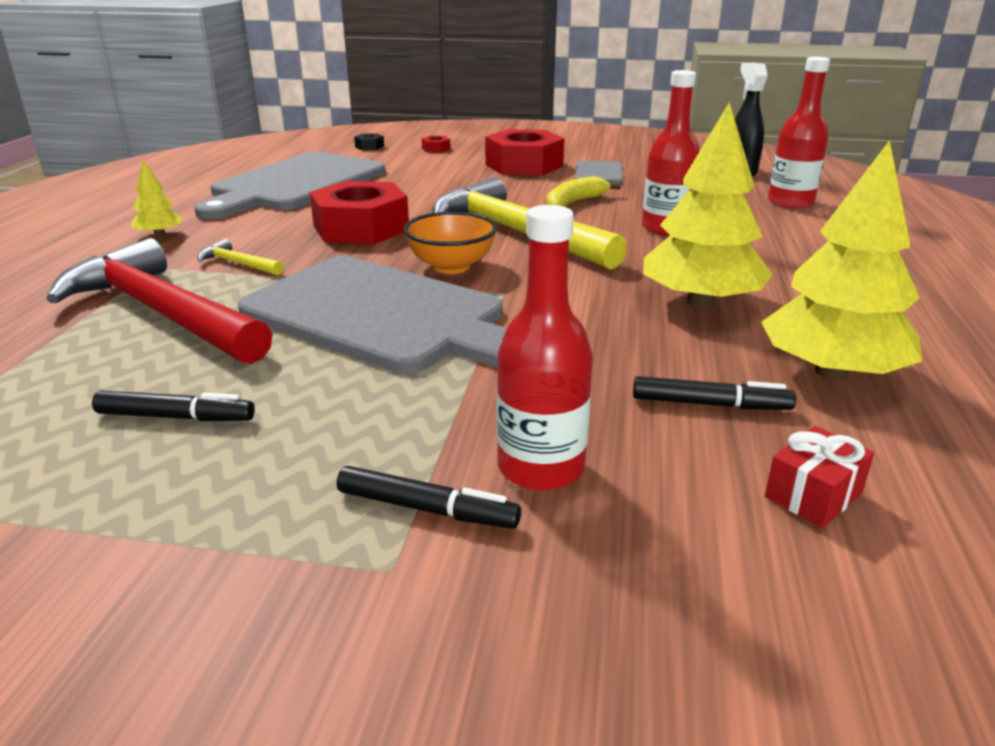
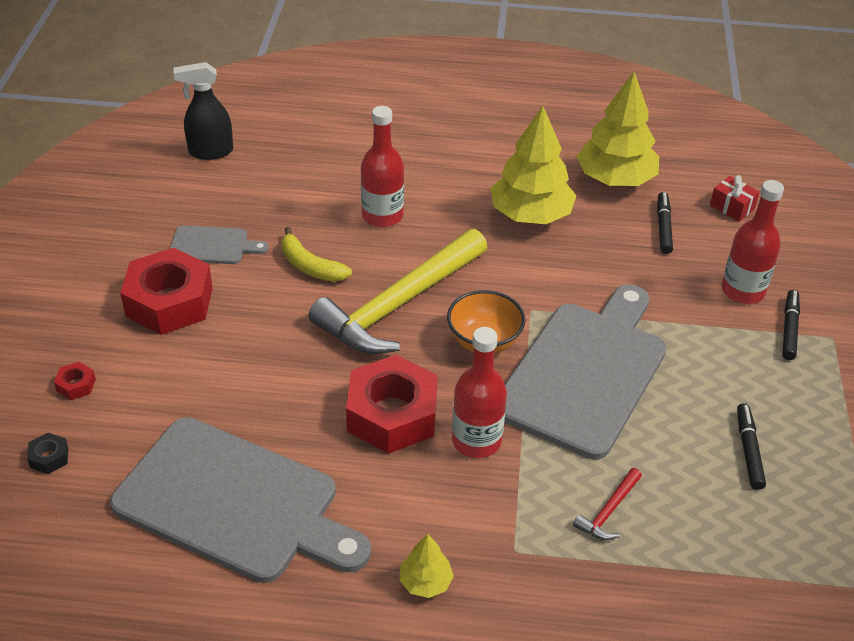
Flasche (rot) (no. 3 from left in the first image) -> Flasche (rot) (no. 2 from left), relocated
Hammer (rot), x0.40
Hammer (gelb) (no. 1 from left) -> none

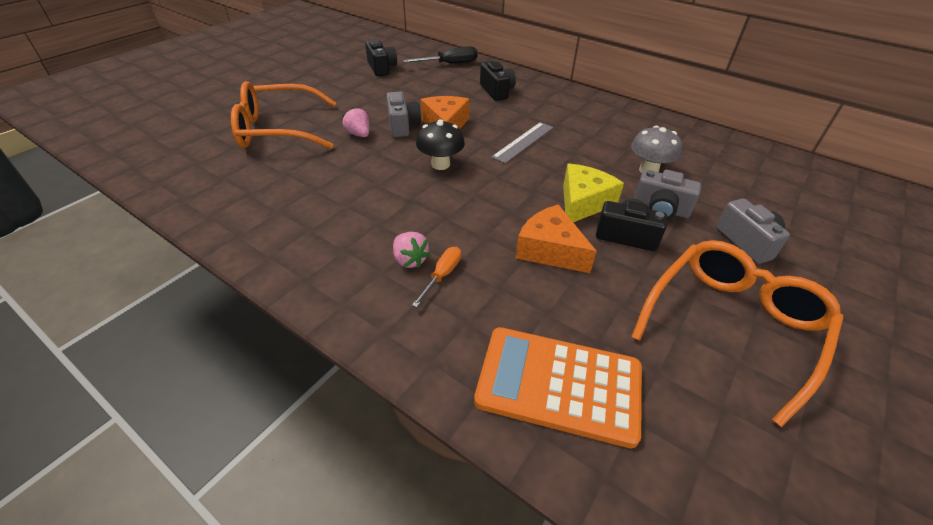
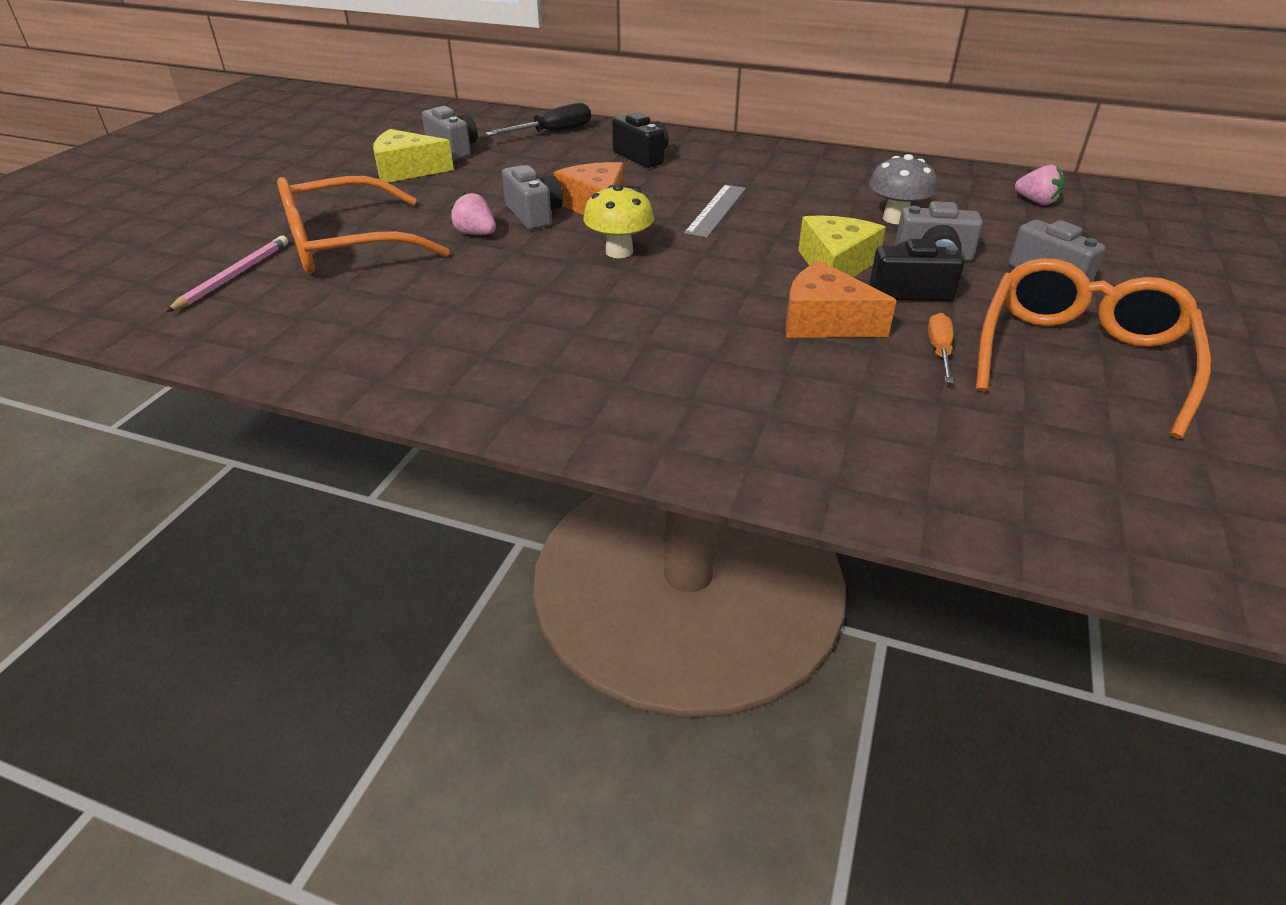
none -> Bleistift (rosa)
none -> Käse (gelb) (no. 1 from left)
Kamera (schwarz) (no. 1 from left) -> Kamera (grau) (no. 1 from left)
Pilz (schwarz) -> Pilz (gelb)
Schraubenzieher (orange), relocated
Erdbeere (rosa) (no. 2 from left), relocated
Taschenrechner (orange) -> none

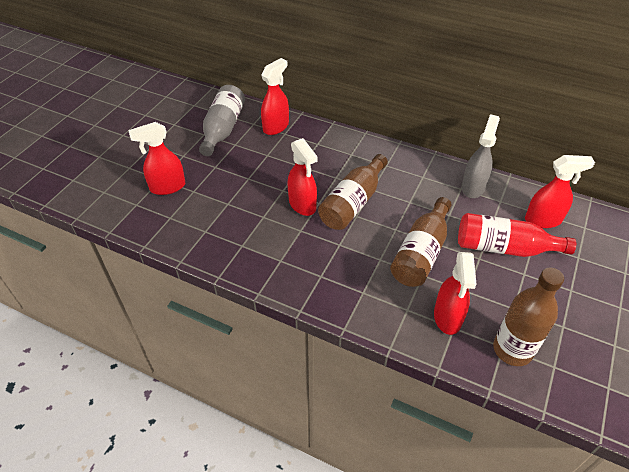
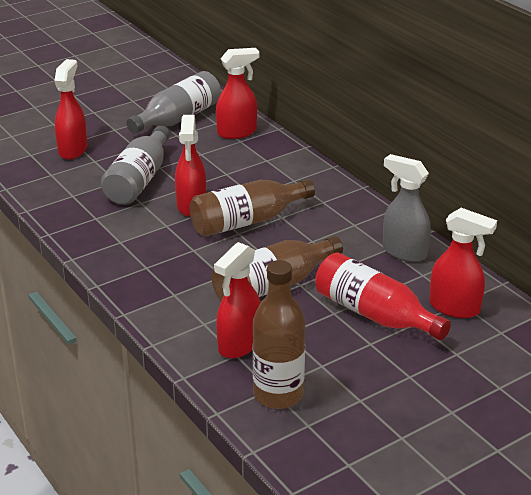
Sprühflasche (rot) (no. 1 from left), 90 degrees clockwise
none -> Flasche (grau) (no. 1 from left)
Sprühflasche (grau), 105 degrees counterclockwise

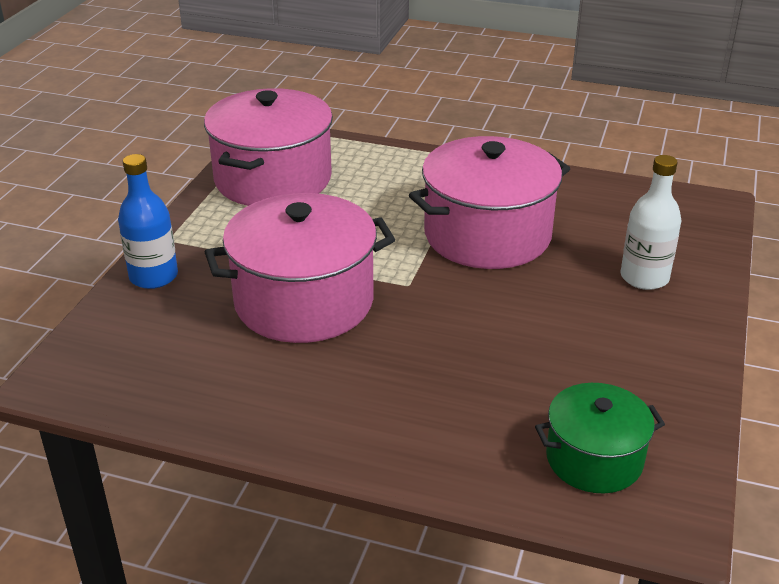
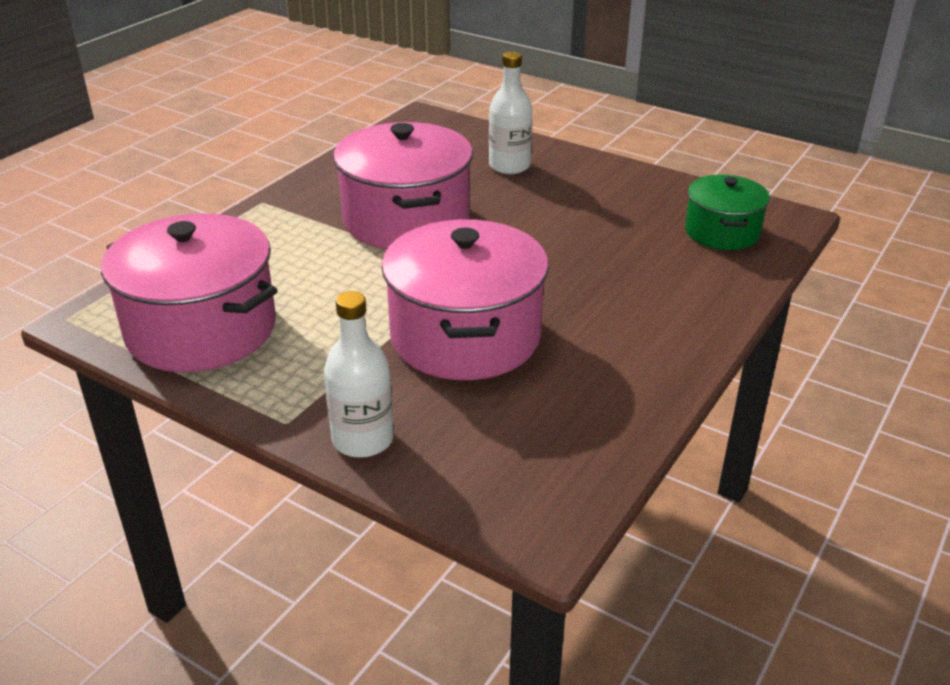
Flasche (blau) -> Flasche (weiß) (no. 1 from left)

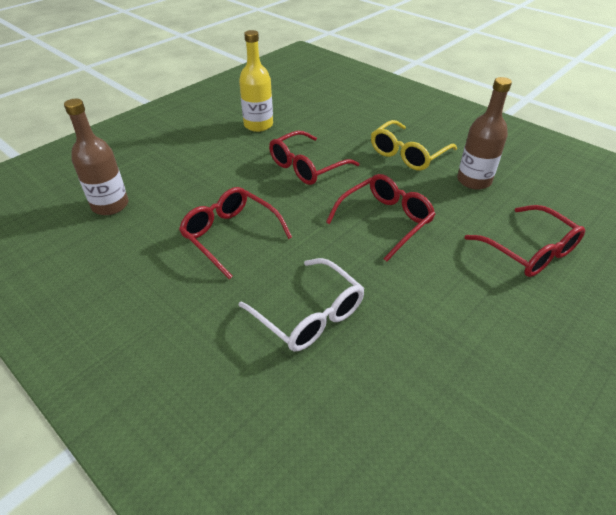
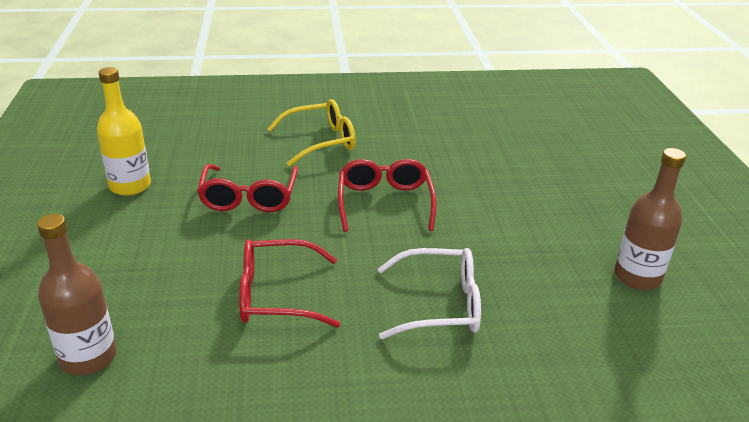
Brille (gelb), 105 degrees counterclockwise
Flasche (braun) (no. 2 from left), relocated
Brille (rot) (no. 4 from left) -> none

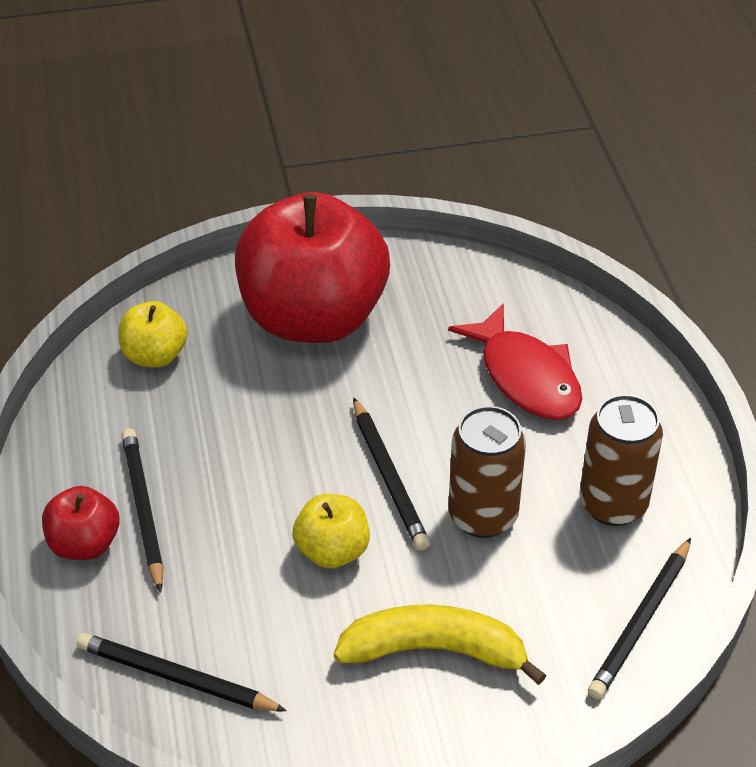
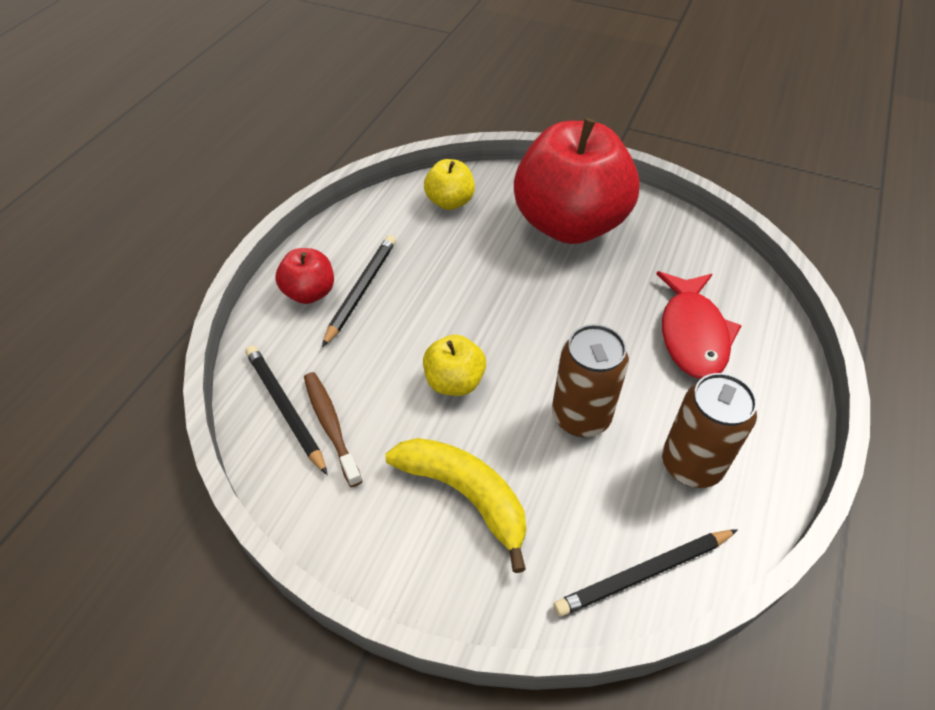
none -> Zahnbürste (braun)
Bleistift (schwarz) (no. 3 from left) -> none

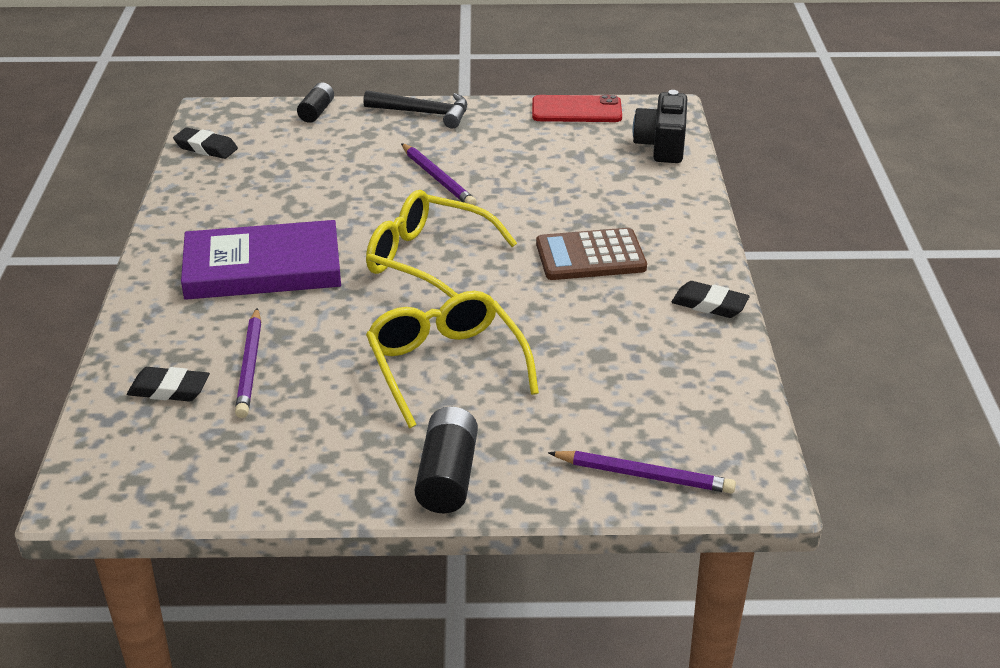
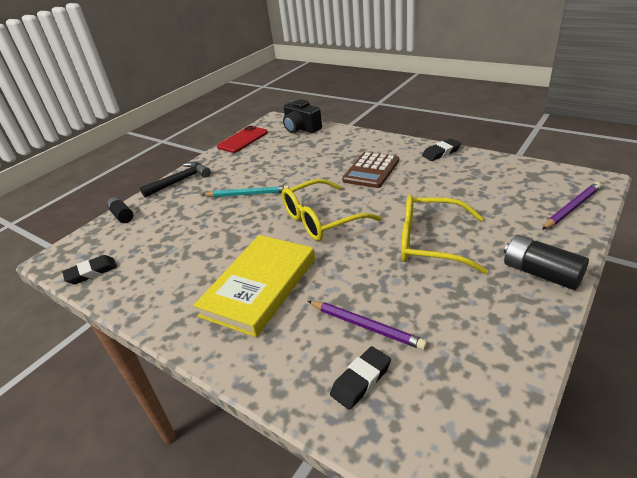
Buch (lila) -> Buch (gelb)
Bleistift (lila) (no. 2 from left) -> Bleistift (türkis)

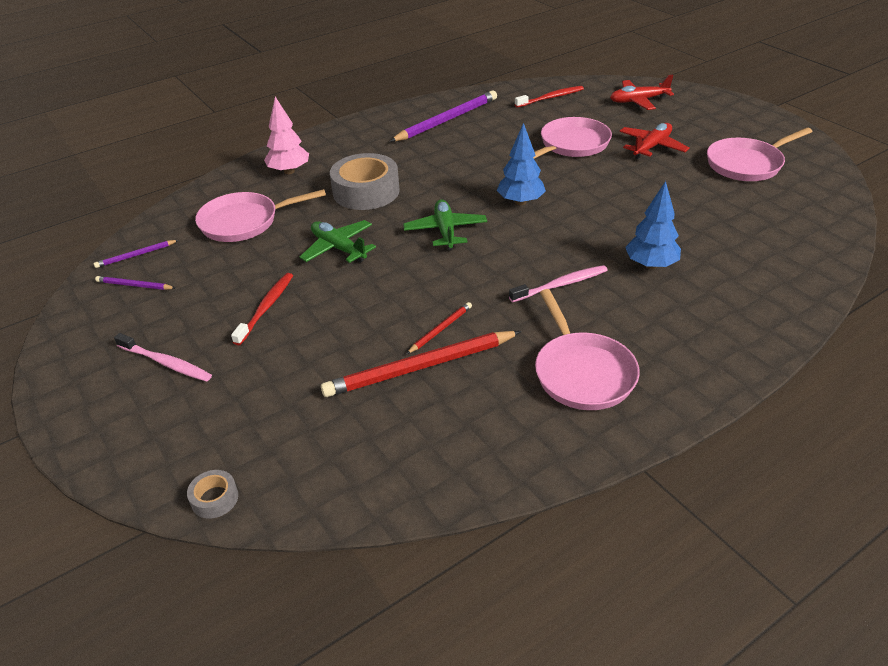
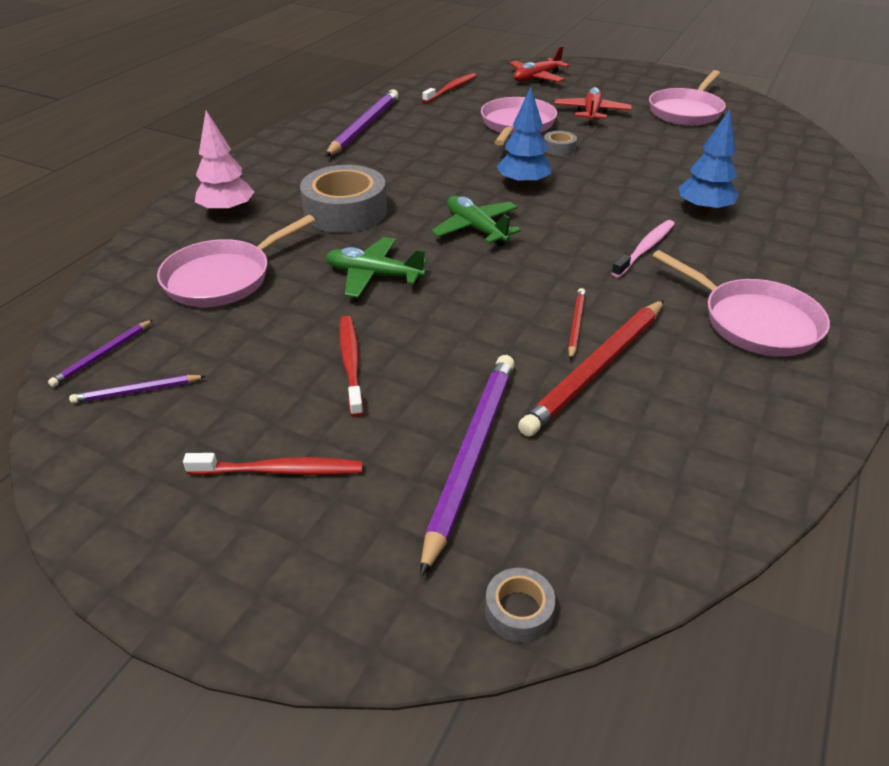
Zahnbürste (rosa) (no. 1 from left) -> Zahnbürste (rot) (no. 1 from left)
none -> Bleistift (lila) (no. 4 from left)
none -> Klebeband (grau) (no. 3 from left)

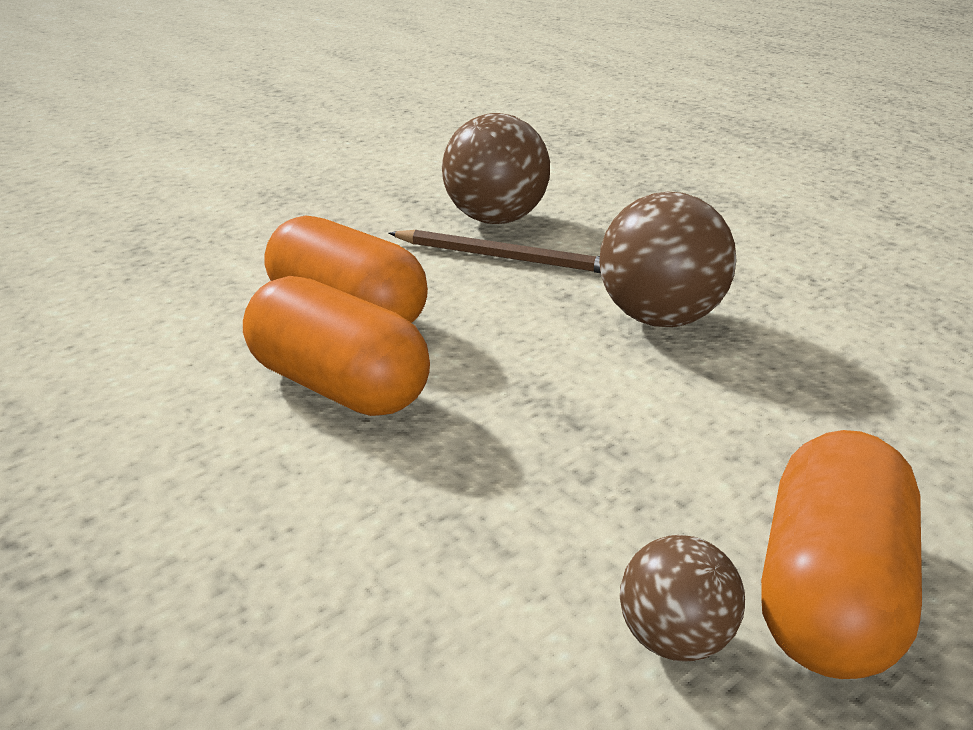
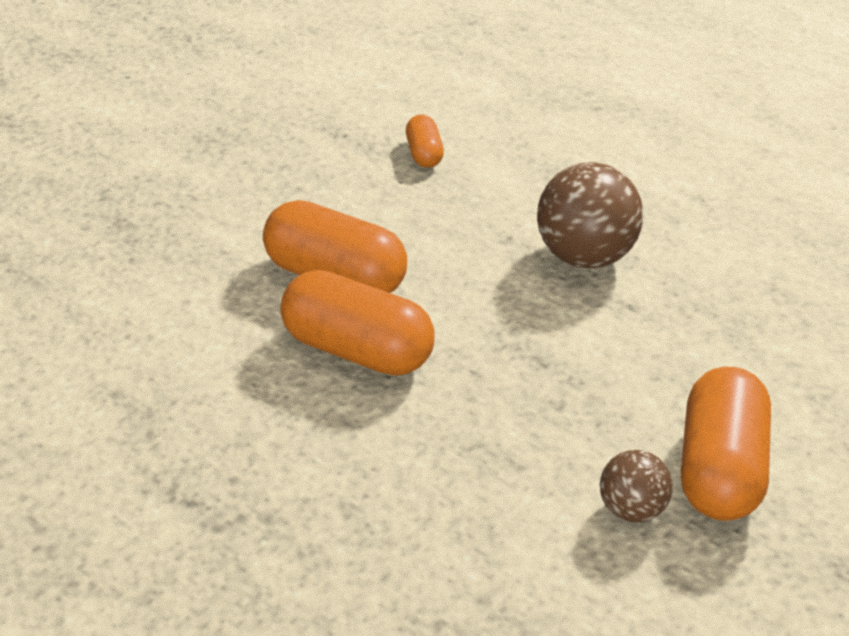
Ball (braun) (no. 1 from left) -> Kapsel (orange) (no. 3 from left)
Bleistift (braun) -> none

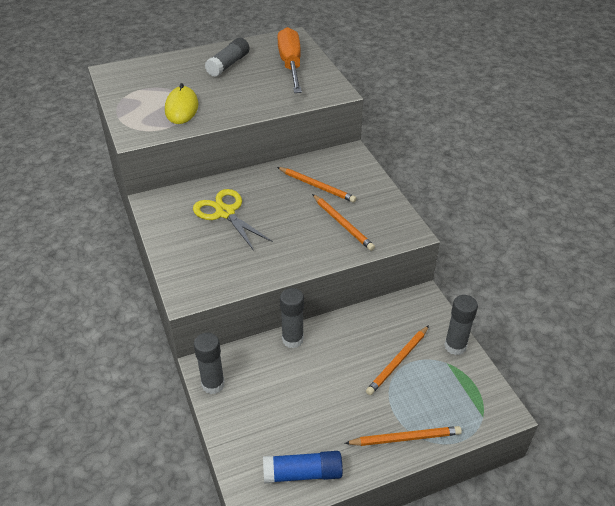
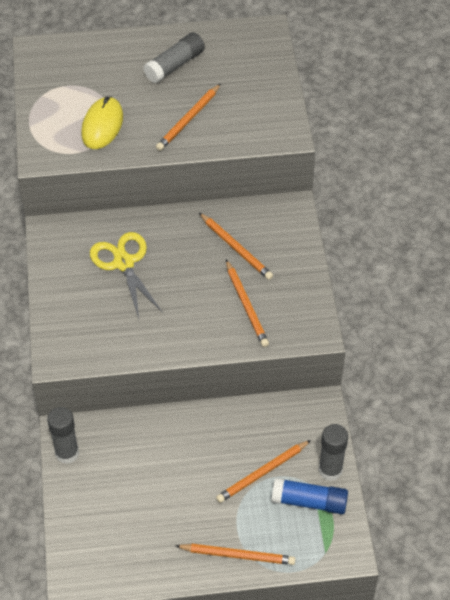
none -> Bleistift (orange) (no. 1 from left)
Klebestift (blau), relocated
Schraubenzieher (orange) -> none
Klebestift (grau) (no. 3 from left) -> none

